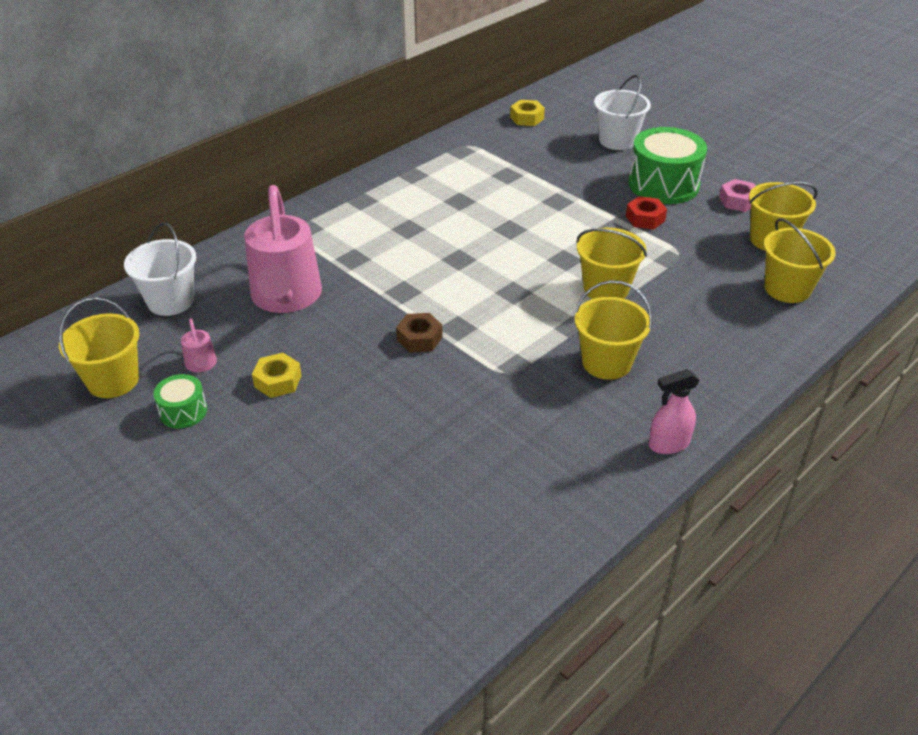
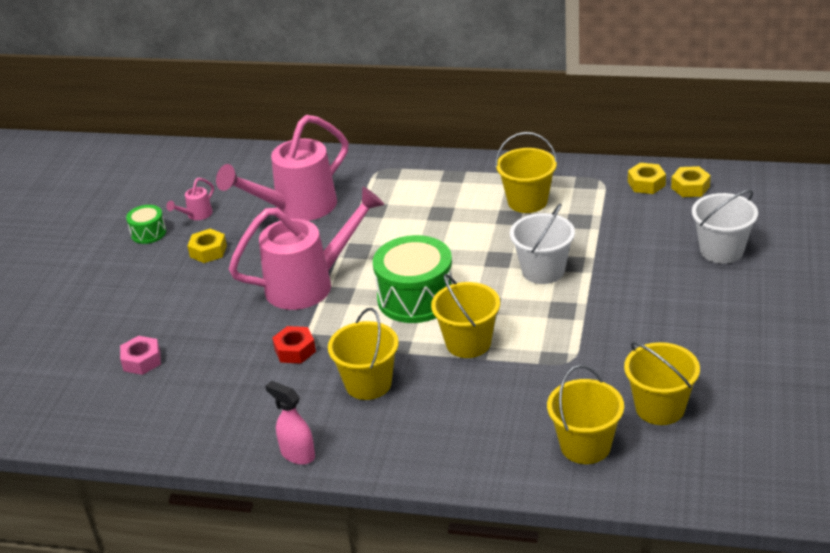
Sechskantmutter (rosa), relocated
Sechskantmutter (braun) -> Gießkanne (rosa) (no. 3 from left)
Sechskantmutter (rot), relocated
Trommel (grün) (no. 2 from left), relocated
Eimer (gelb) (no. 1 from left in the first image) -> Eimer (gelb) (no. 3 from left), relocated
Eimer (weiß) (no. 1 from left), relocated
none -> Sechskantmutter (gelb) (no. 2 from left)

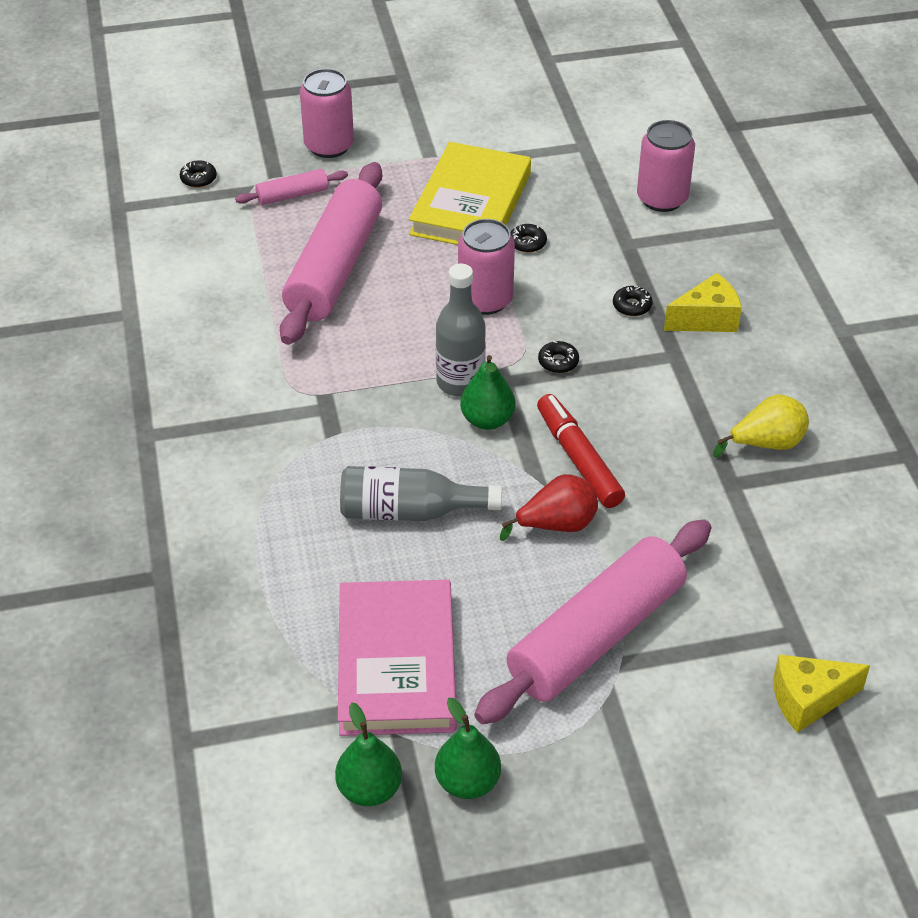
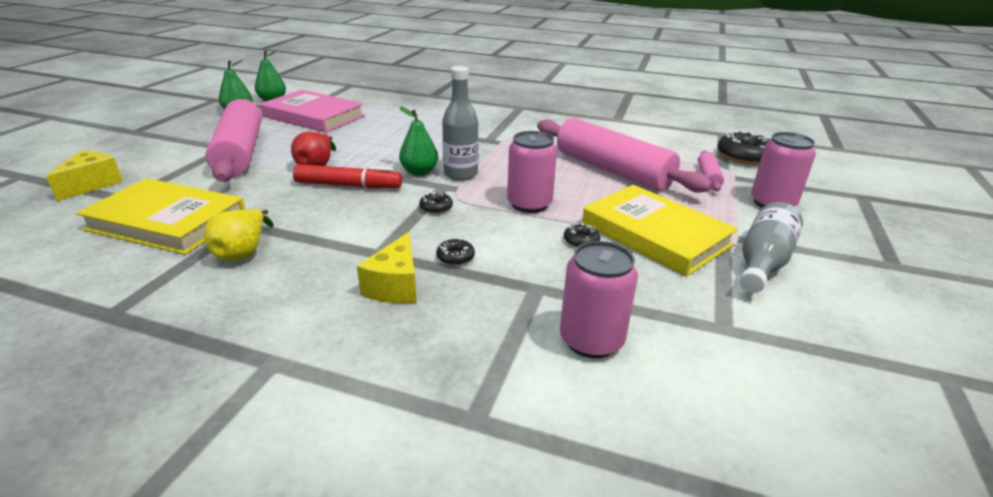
none -> Buch (gelb) (no. 1 from left)
Donut (schwarz) (no. 1 from left in the first image) -> Donut (schwarz) (no. 4 from left), x2.06
Flasche (grau) (no. 1 from left in the first image) -> Flasche (grau) (no. 2 from left), relocated

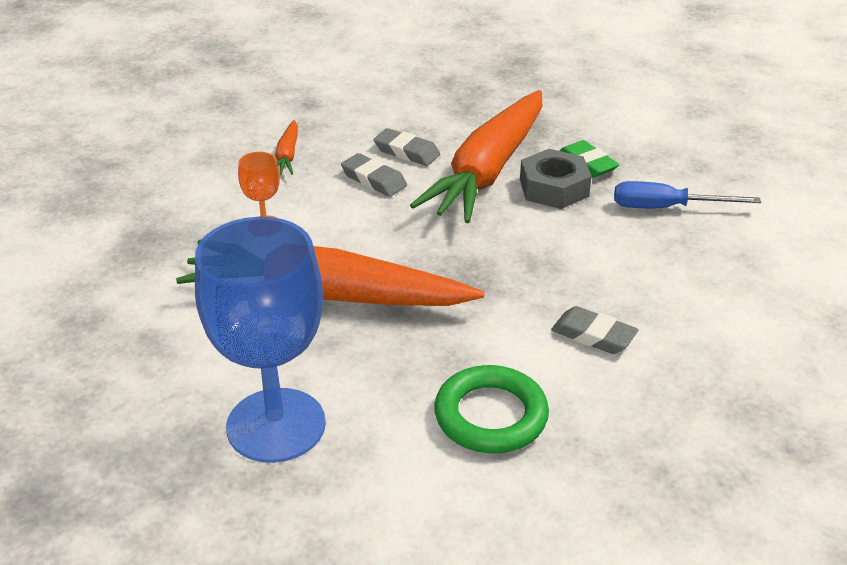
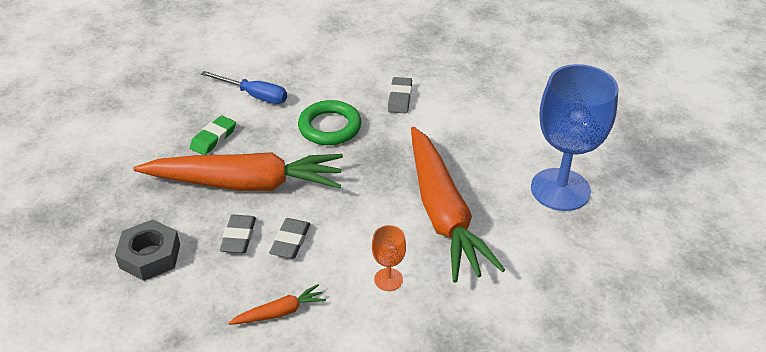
Sechskantmutter (grau), relocated
Schraubenzieher (blau), 45 degrees counterclockwise
Ring (grün), relocated

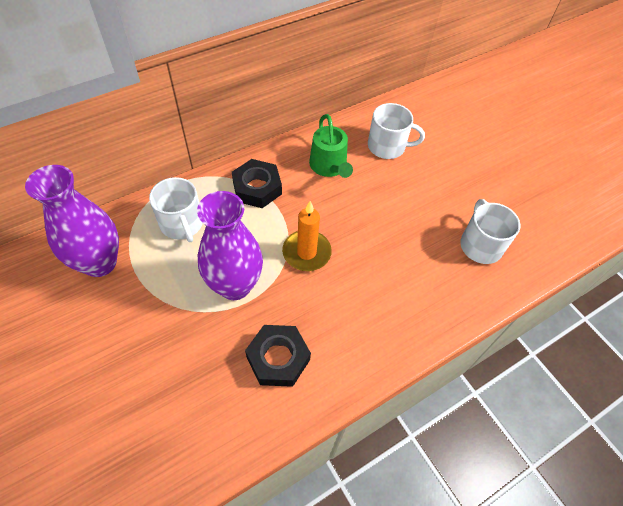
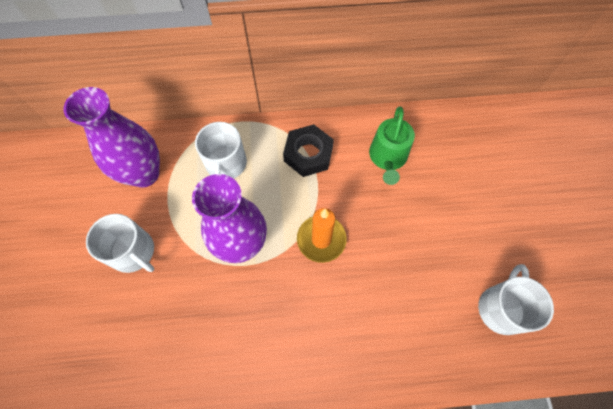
Tasse (weiß) (no. 2 from left in the first image) -> Tasse (weiß) (no. 1 from left), relocated
Sechskantmutter (schwarz) (no. 2 from left) -> none

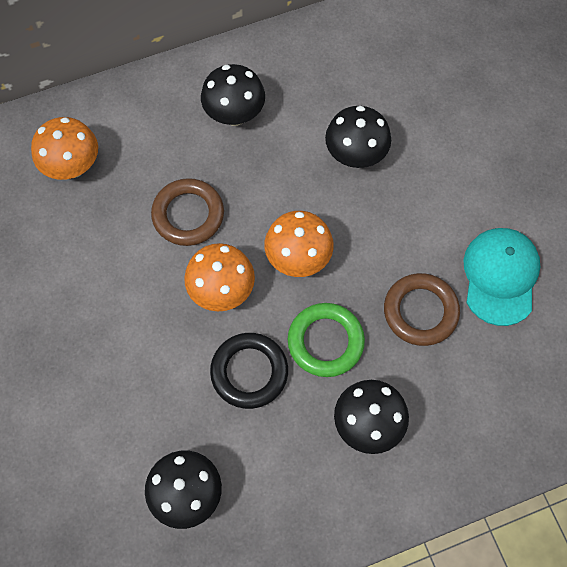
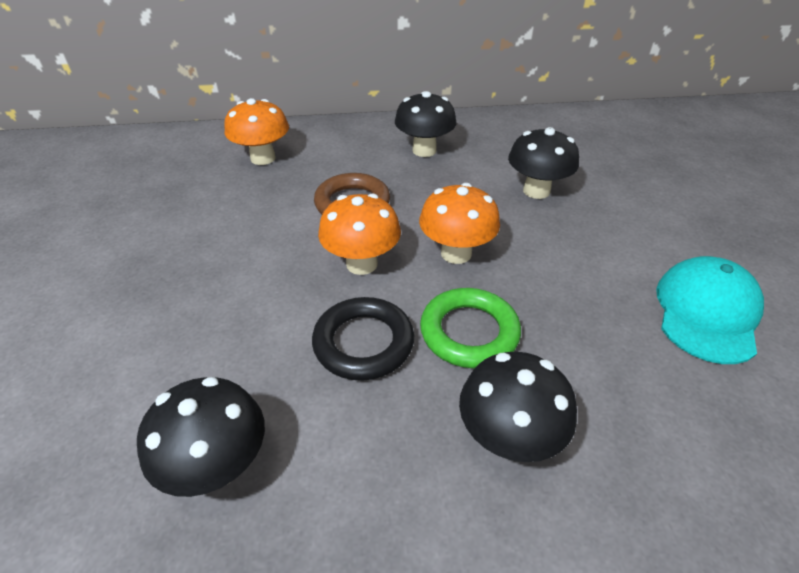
Ring (braun) (no. 2 from left) -> none

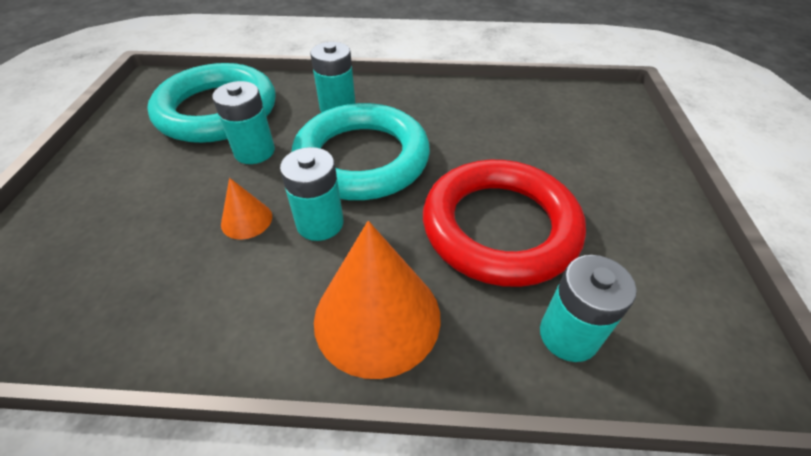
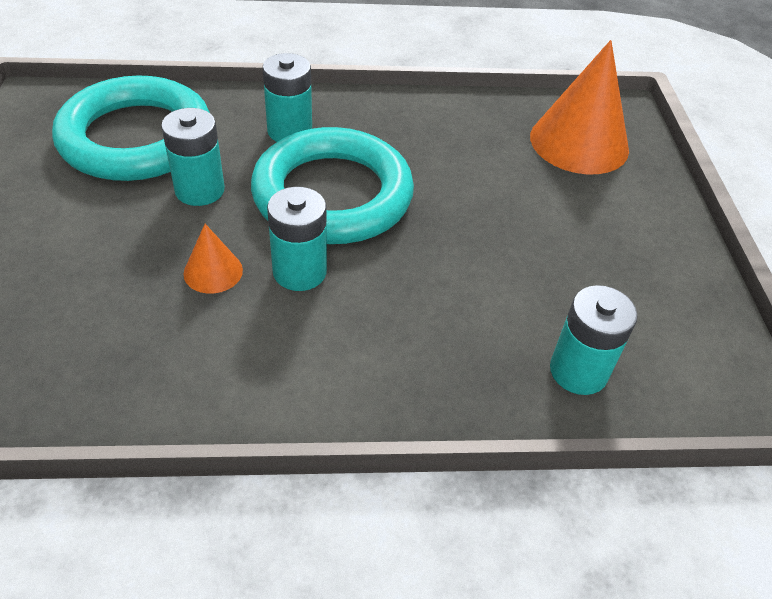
Kegel (orange) (no. 2 from left), relocated
Ring (rot) -> none

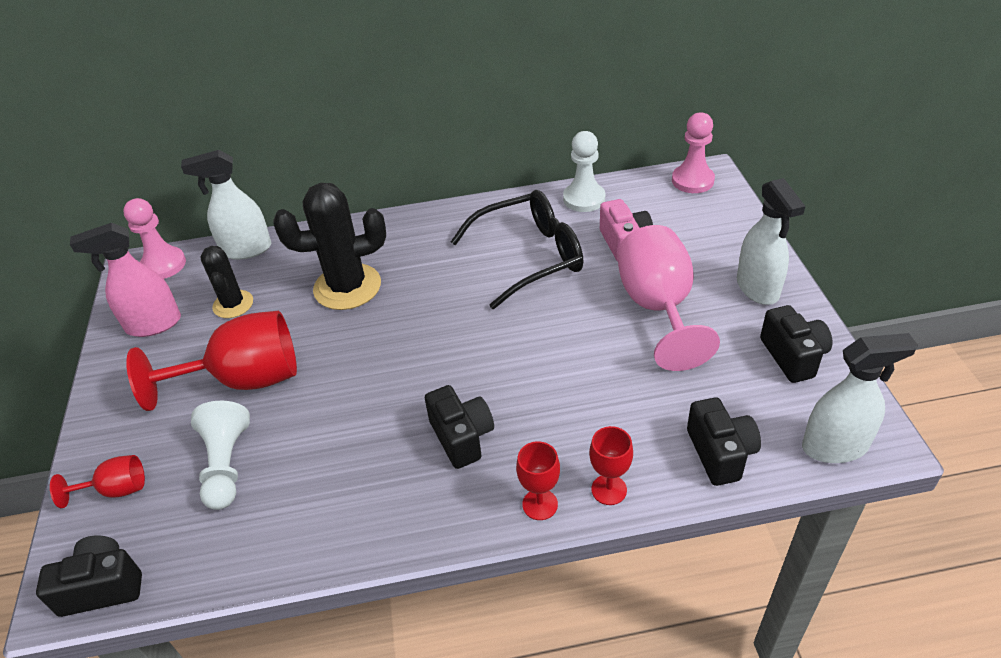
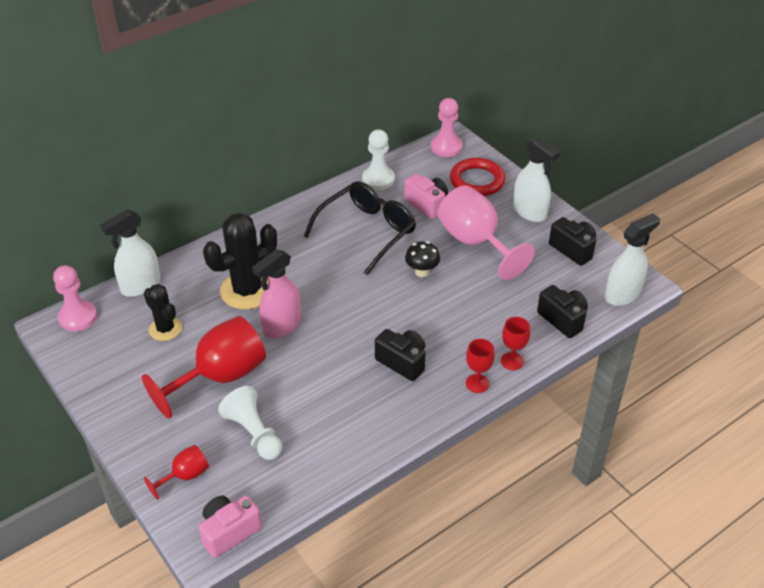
Kamera (schwarz) (no. 1 from left) -> Kamera (rosa) (no. 1 from left)
Sprühflasche (rosa), relocated
none -> Pilz (schwarz)
none -> Ring (rot)

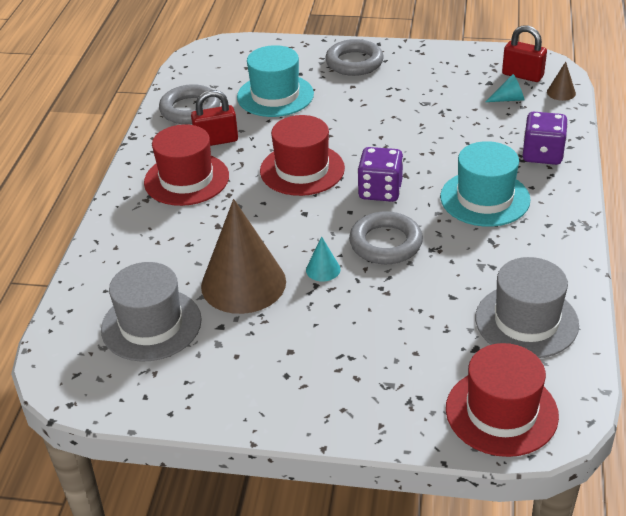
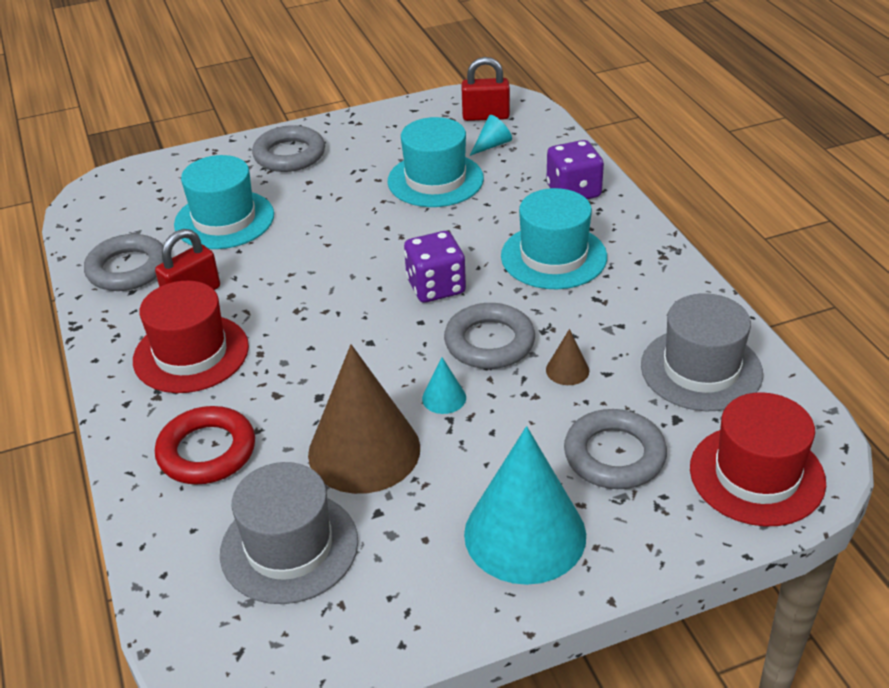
none -> Ring (rot)
none -> Hut (türkis) (no. 2 from left)
none -> Kegel (türkis) (no. 3 from left)
Kegel (braun) (no. 2 from left), relocated
none -> Ring (grau) (no. 4 from left)
Hut (rot) (no. 2 from left) -> none

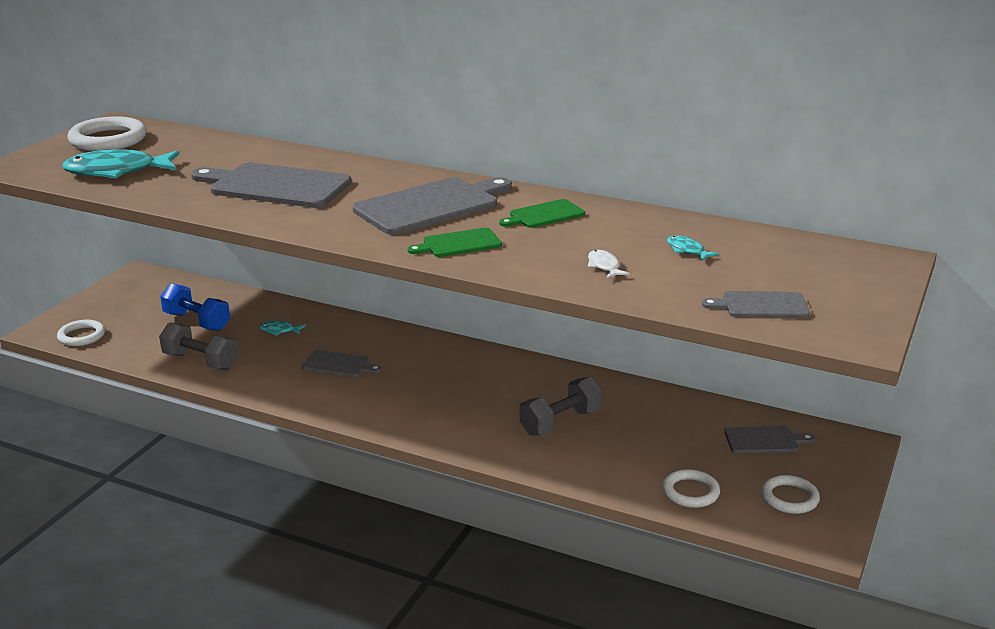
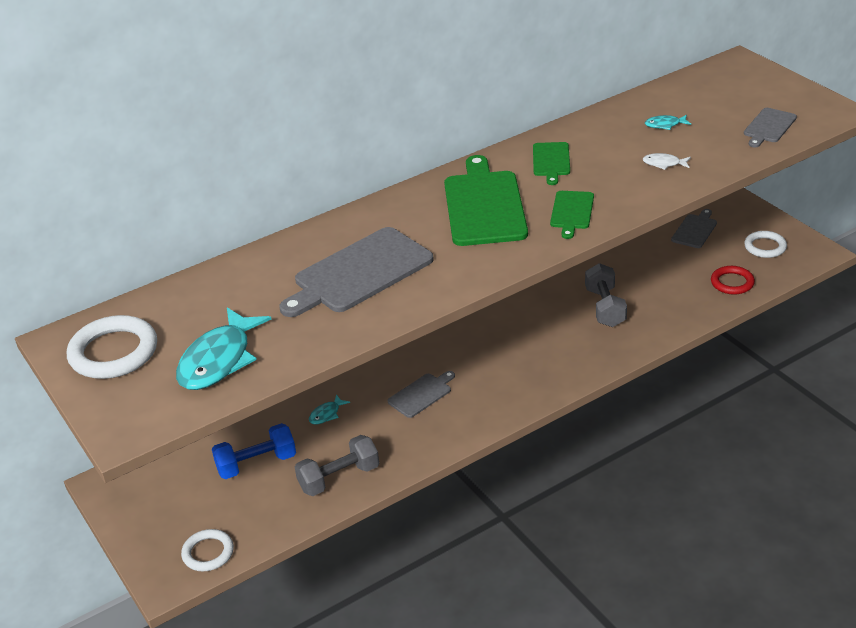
Schneidebrett (grau) (no. 3 from left) -> Schneidebrett (grün) (no. 1 from left)
Ring (weiß) (no. 3 from left) -> Ring (rot)

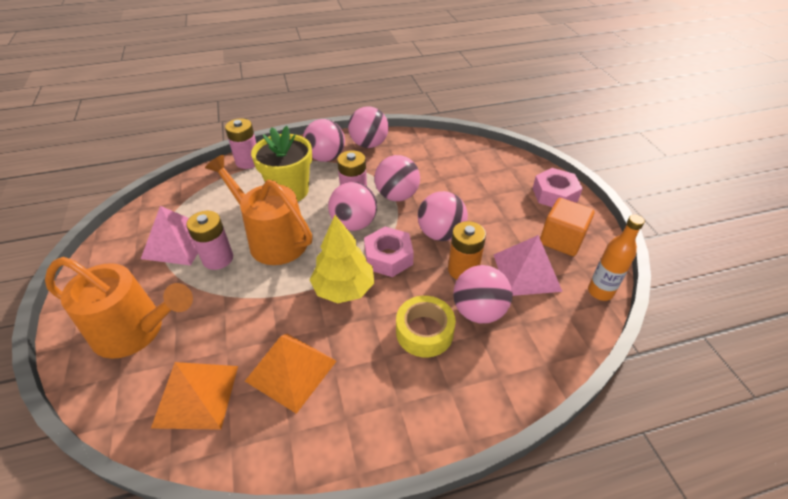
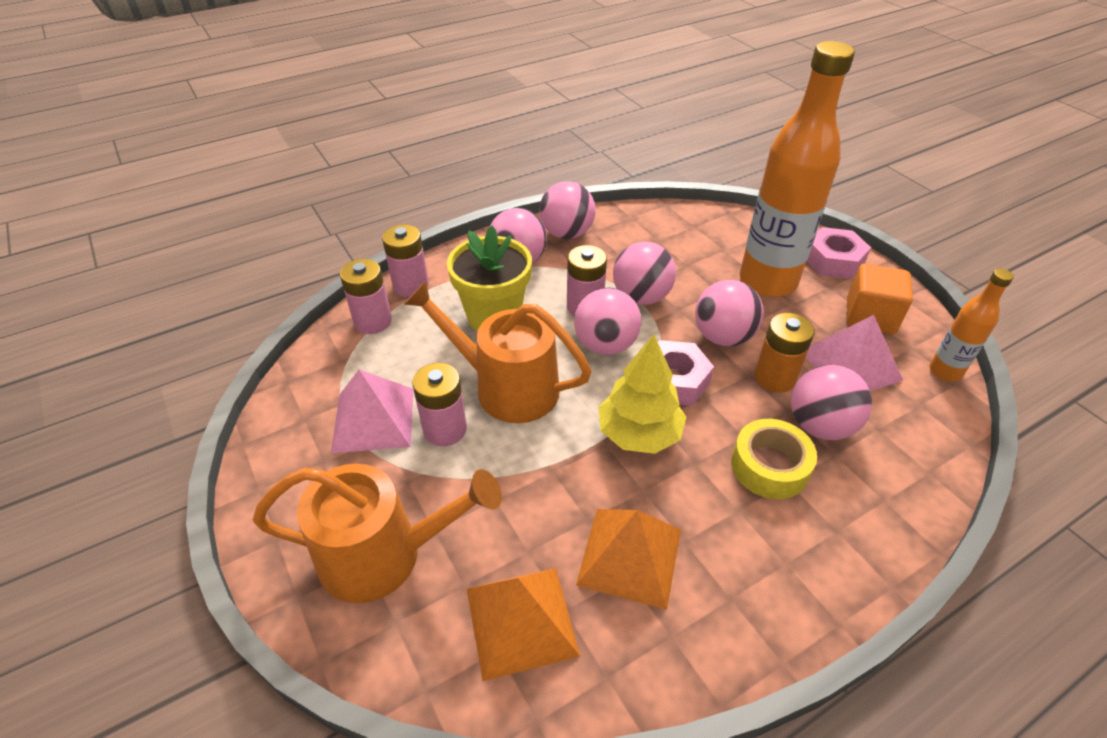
none -> Batterie (rosa) (no. 1 from left)
none -> Flasche (orange) (no. 1 from left)

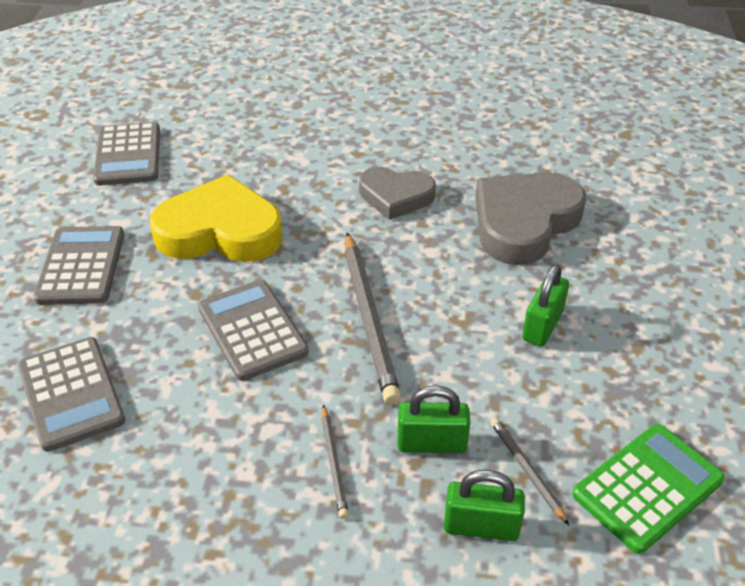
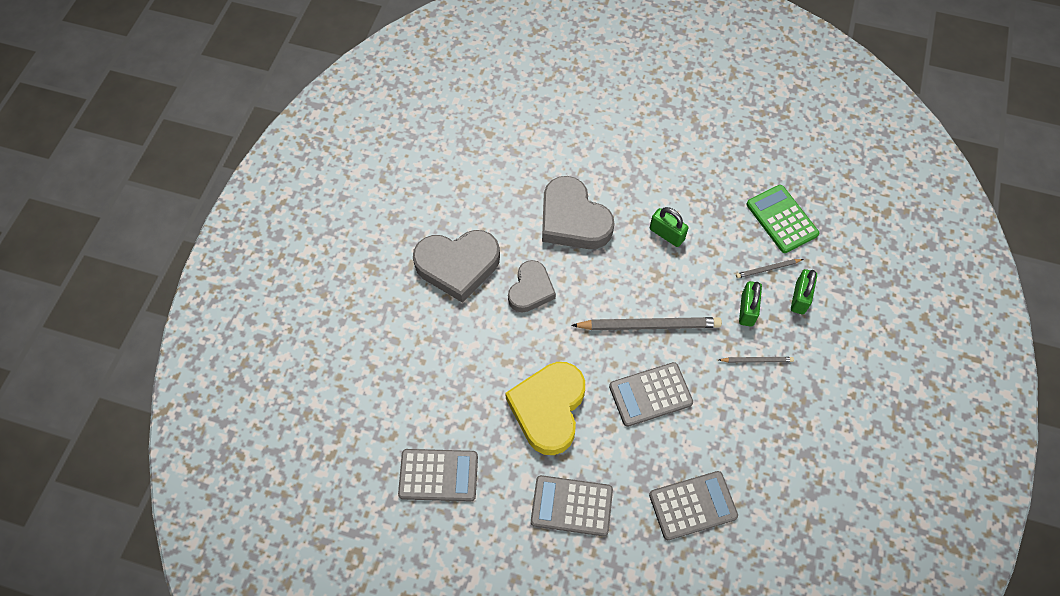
none -> Herz (grau) (no. 1 from left)

